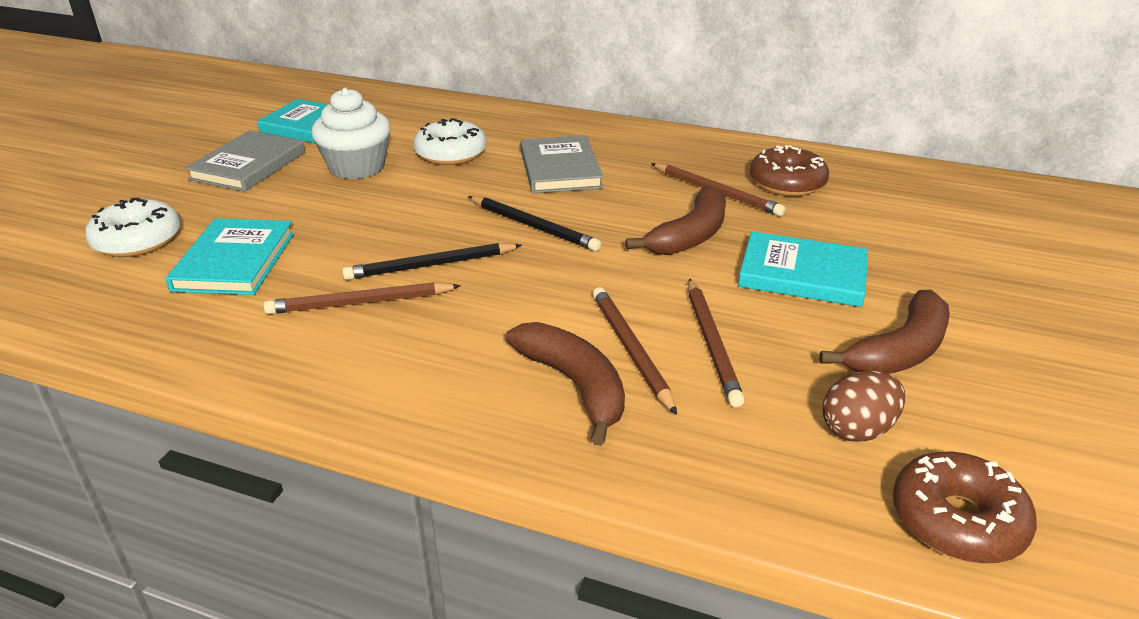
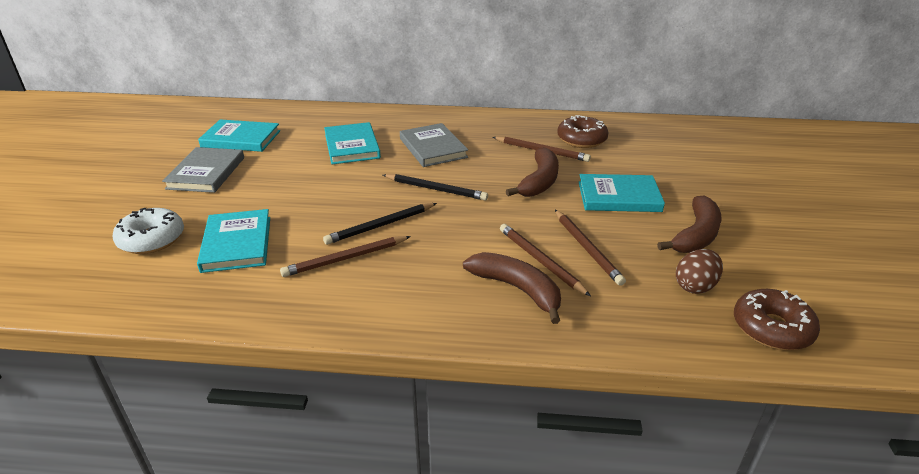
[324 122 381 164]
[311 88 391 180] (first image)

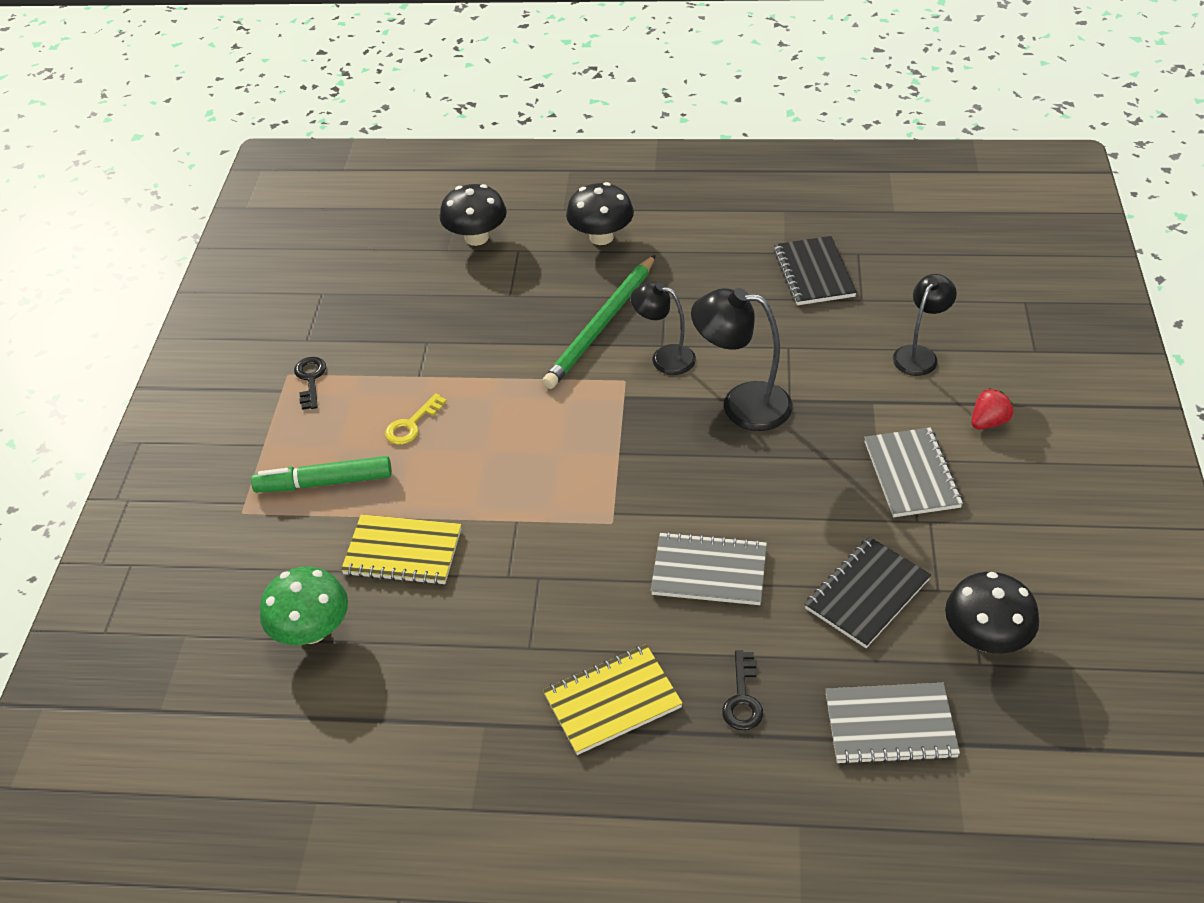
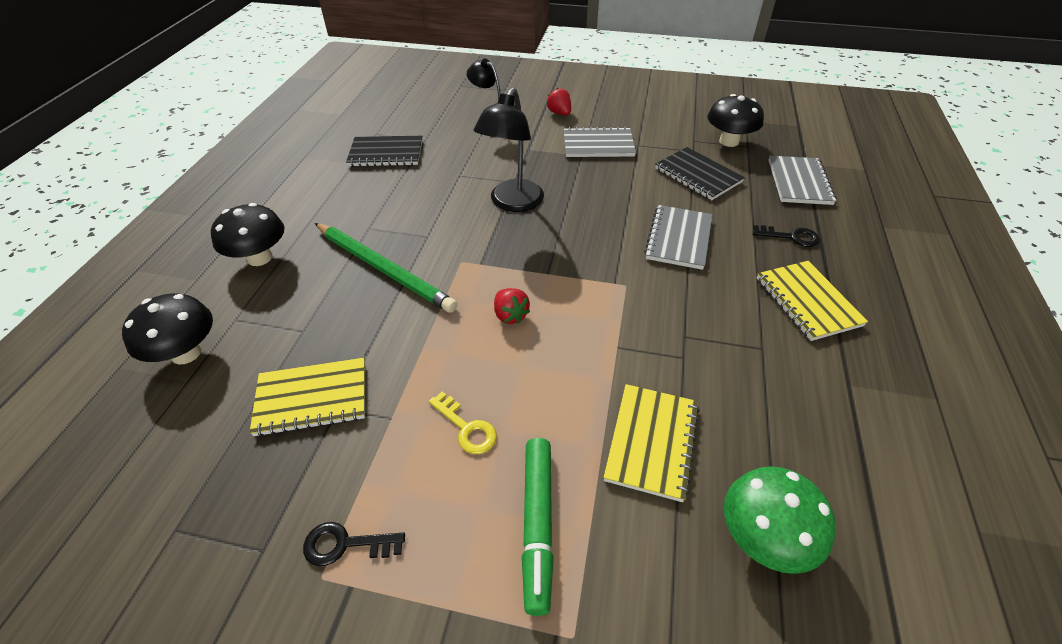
[249 358 365 437]
[494 288 530 324]
[631 282 696 375] (first image)

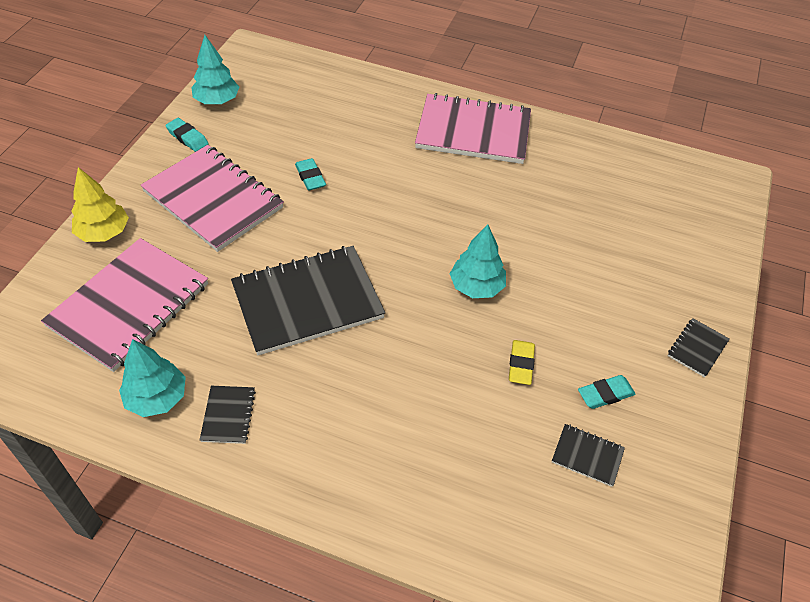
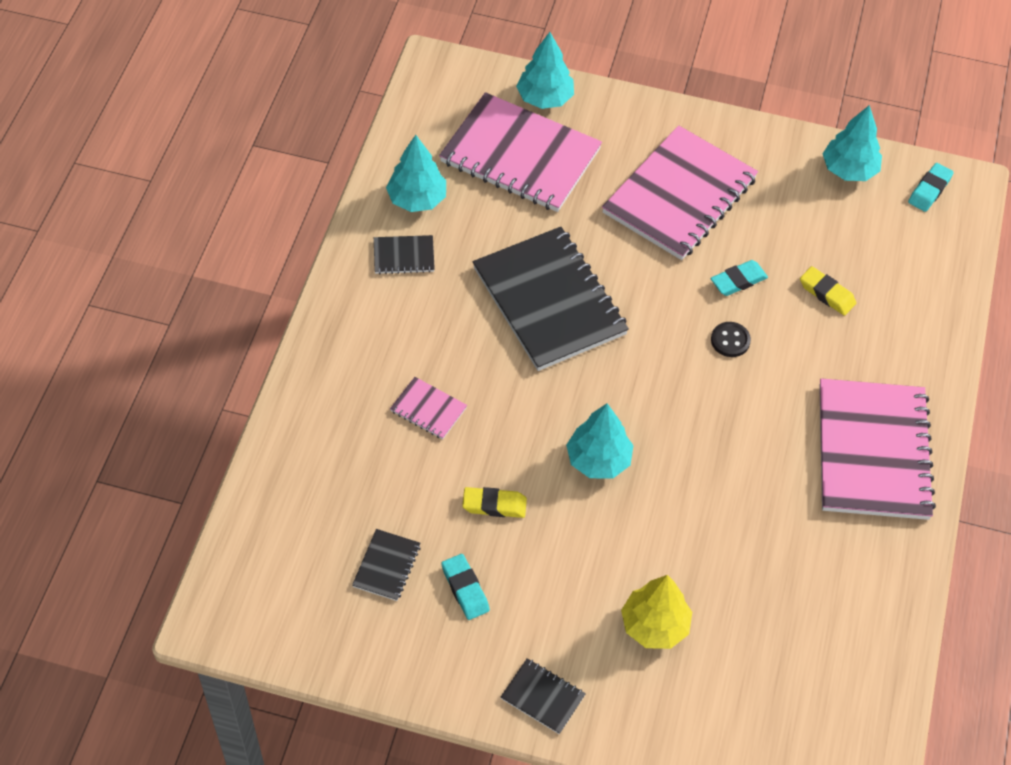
[390 377 467 439]
[516 32 574 109]
[621 575 692 649]
[711 322 751 357]
[800 266 856 316]
[908 163 954 212]

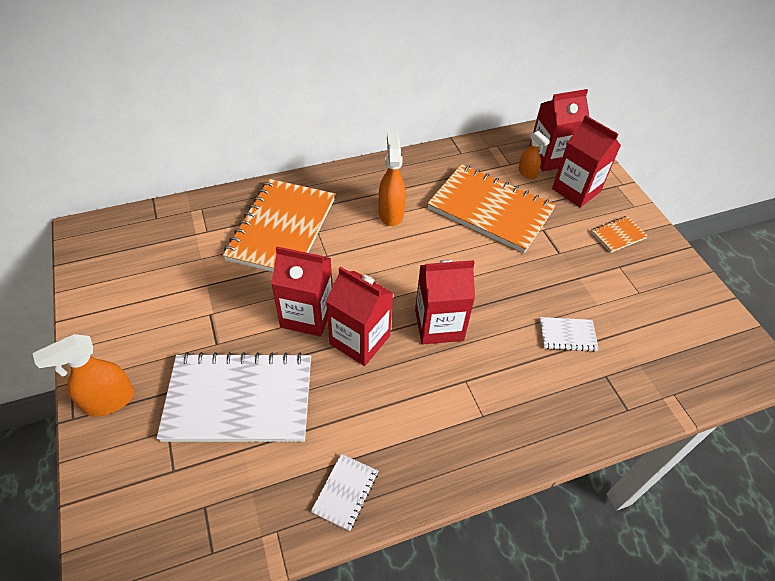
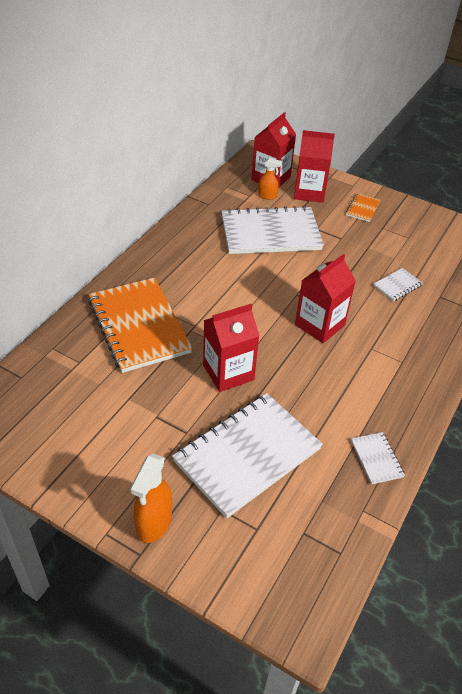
[221 206 324 254]
[326 267 393 366] (first image)
[379 133 406 226] (first image)

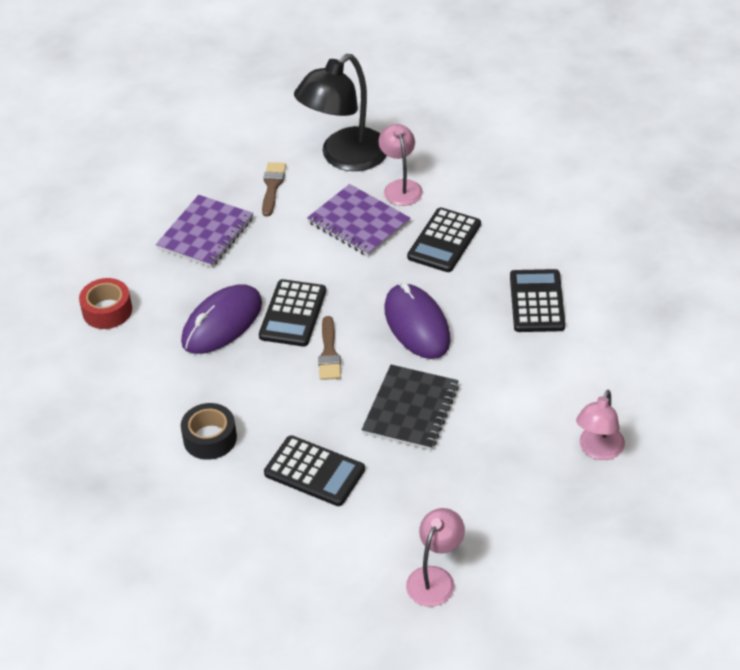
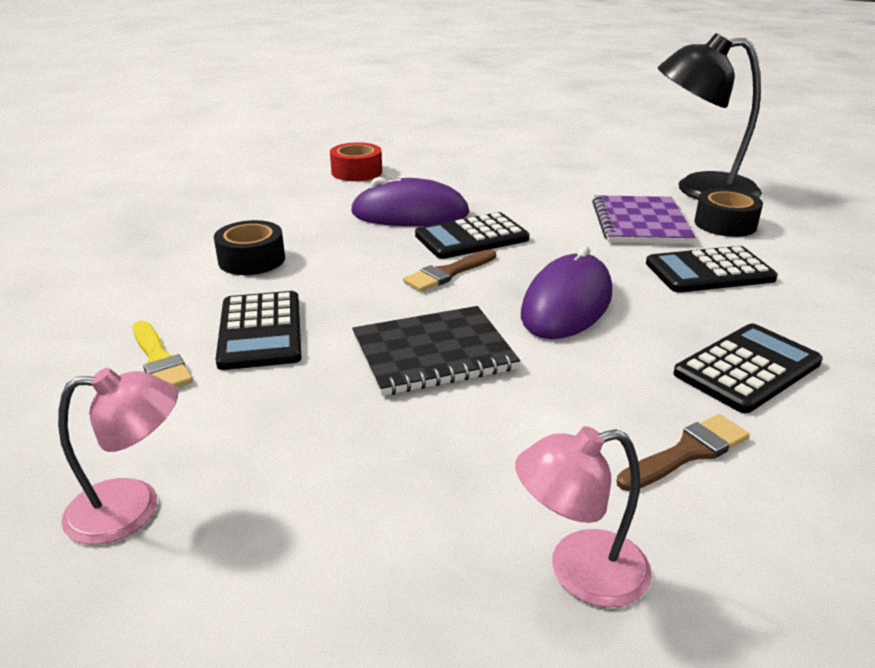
[133 321 193 388]
[617 414 750 491]
[694 189 763 237]
[156 195 253 268] (first image)

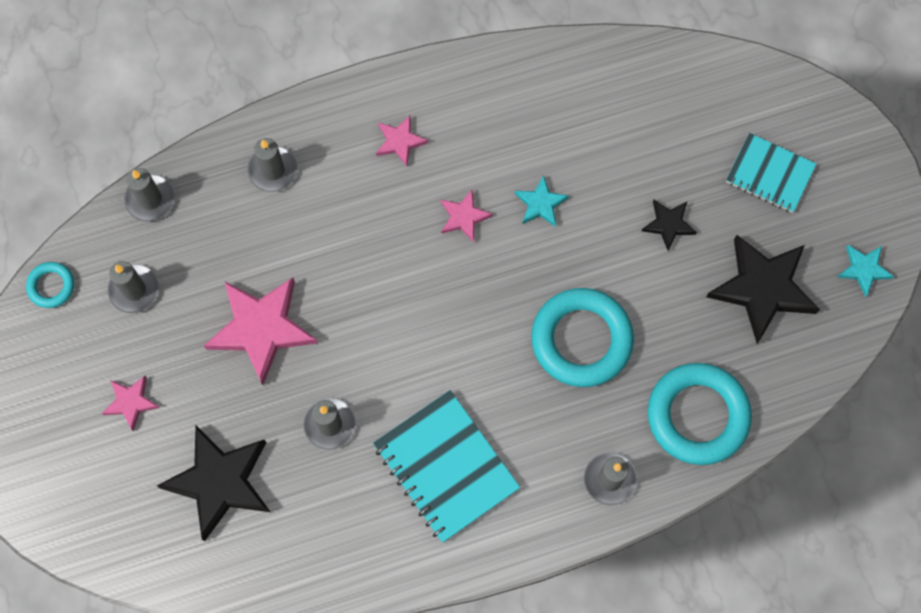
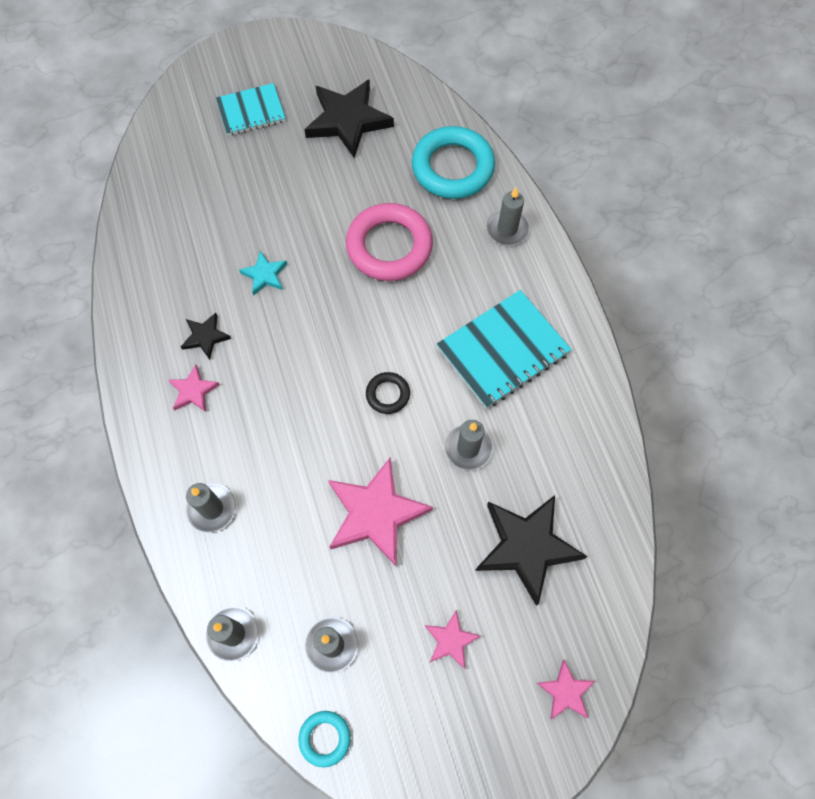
[181 313 231 360]
[216 83 286 136]
[346 203 433 281]
[366 372 410 414]
[537 660 595 719]
[838 245 894 297] (first image)

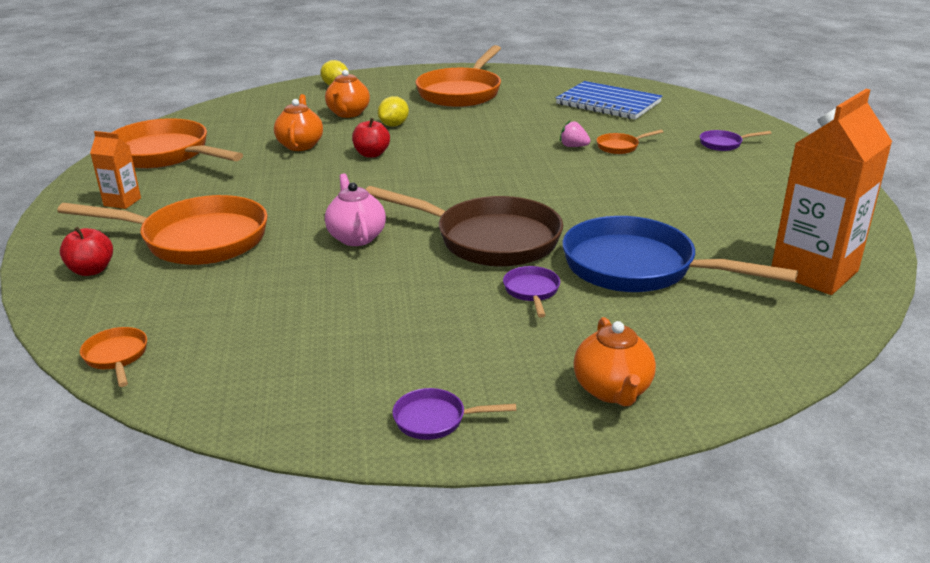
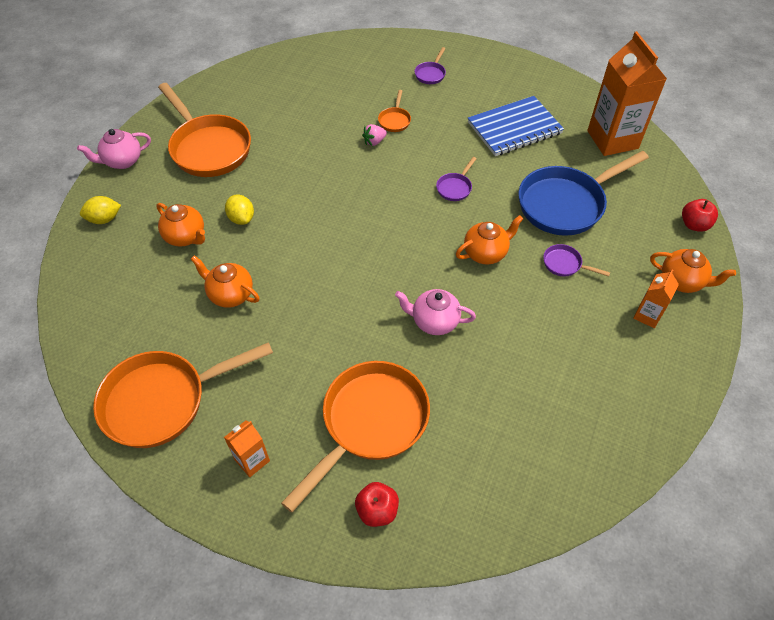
[77 129 151 169]
[436 157 477 201]
[456 215 523 264]
[468 96 564 156]
[633 269 679 328]
[682 199 718 232]
[80 327 147 387] (first image)

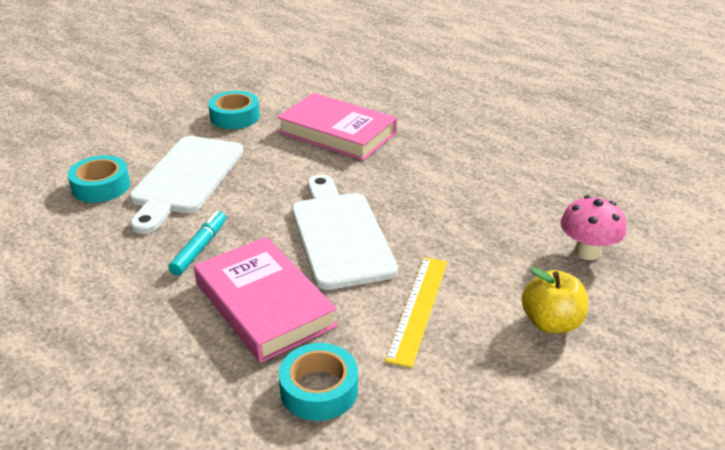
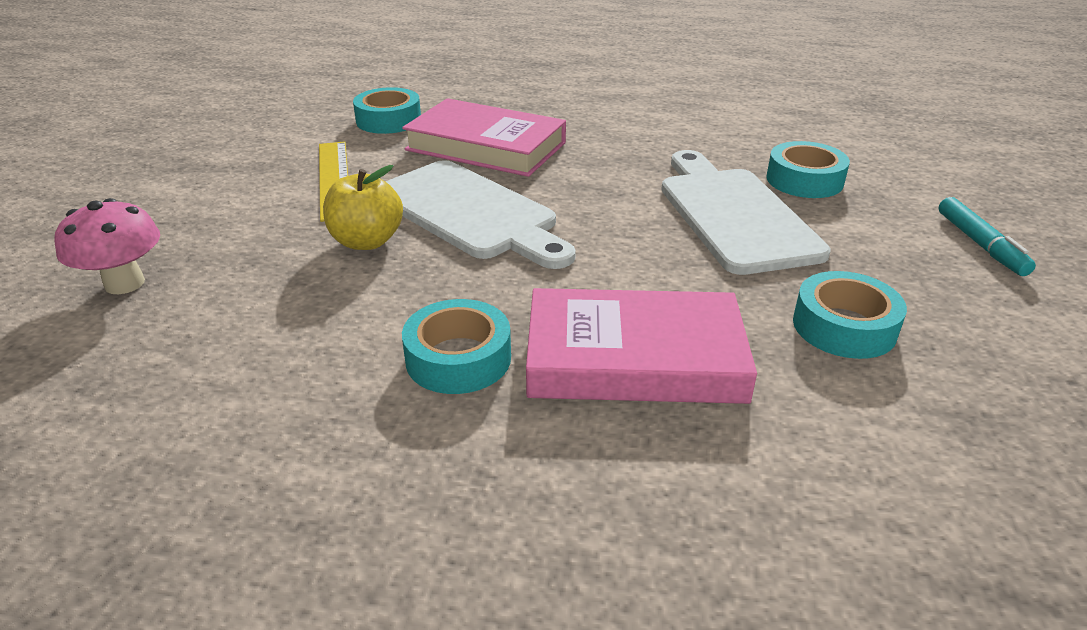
[323 165 403 250]
[402 299 511 394]
[938 197 1036 276]

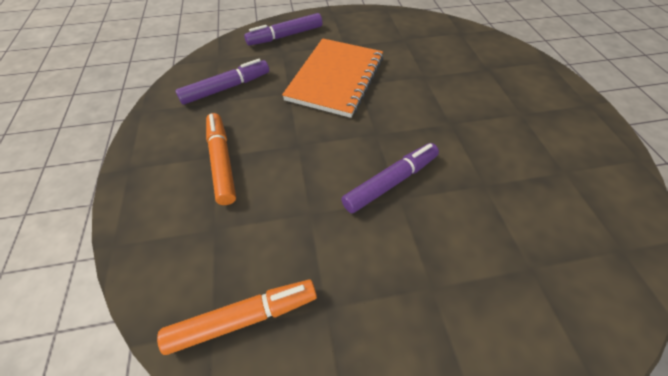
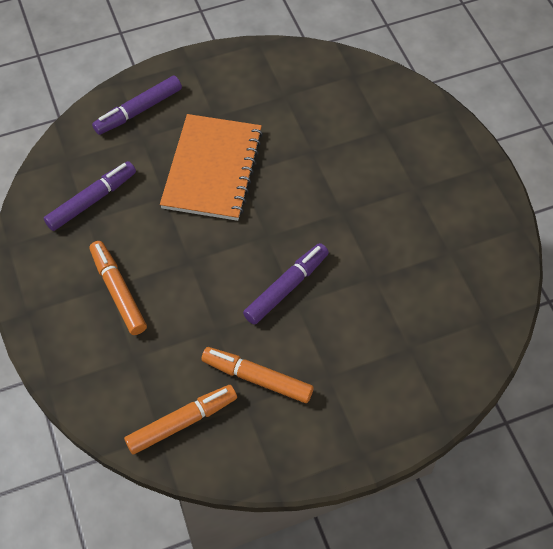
[201 347 314 403]

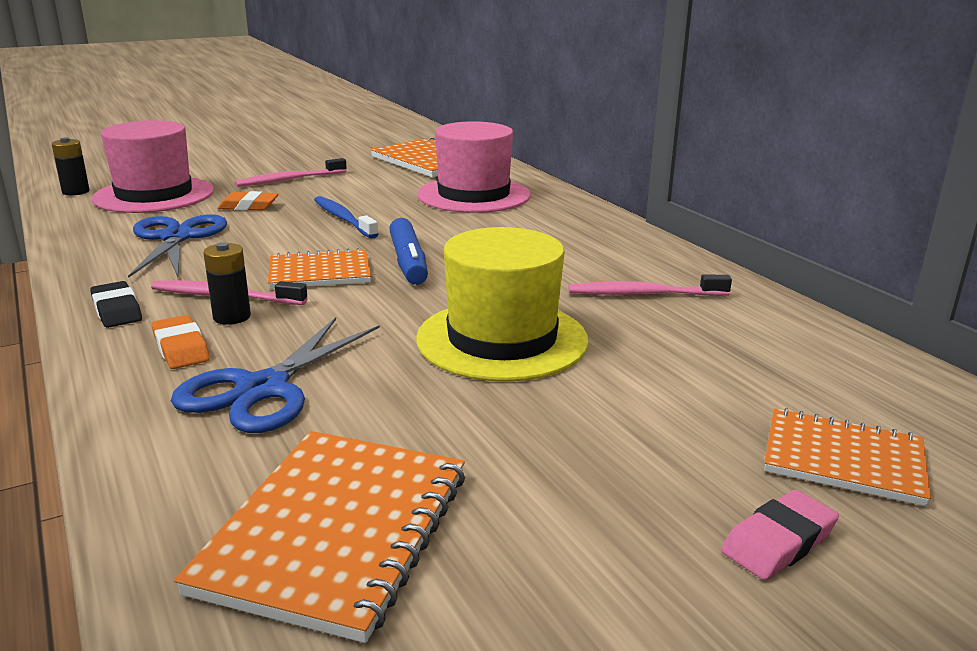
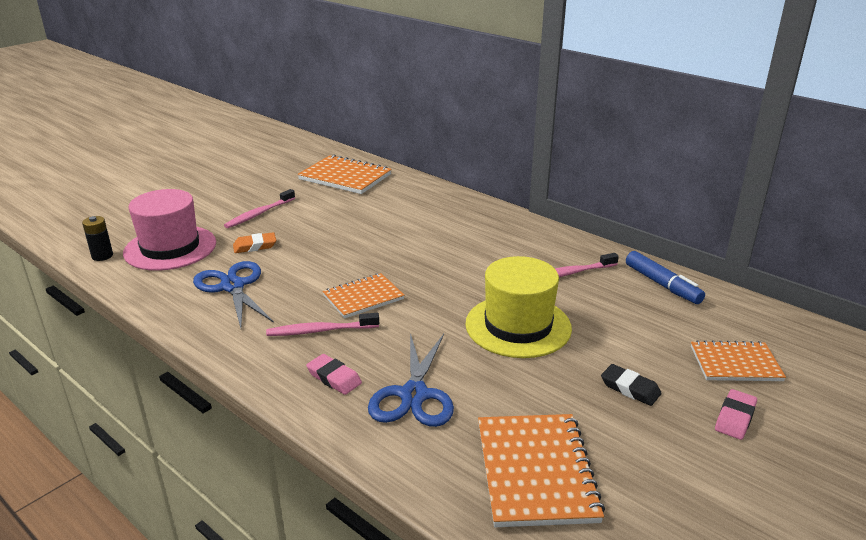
[306 354 362 395]
[601 364 662 406]
[626 251 705 304]
[203 242 251 325] (first image)
[314 196 379 239] (first image)
[417 121 531 213] (first image)

